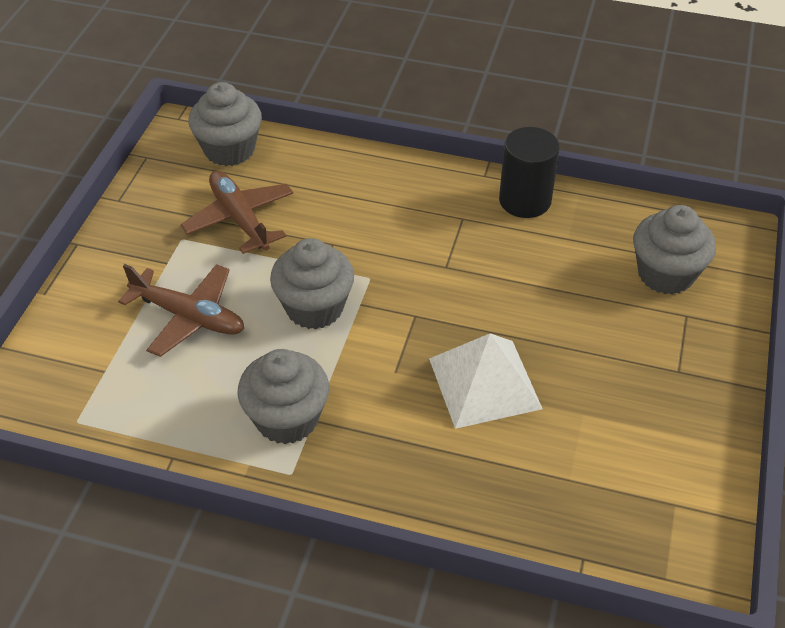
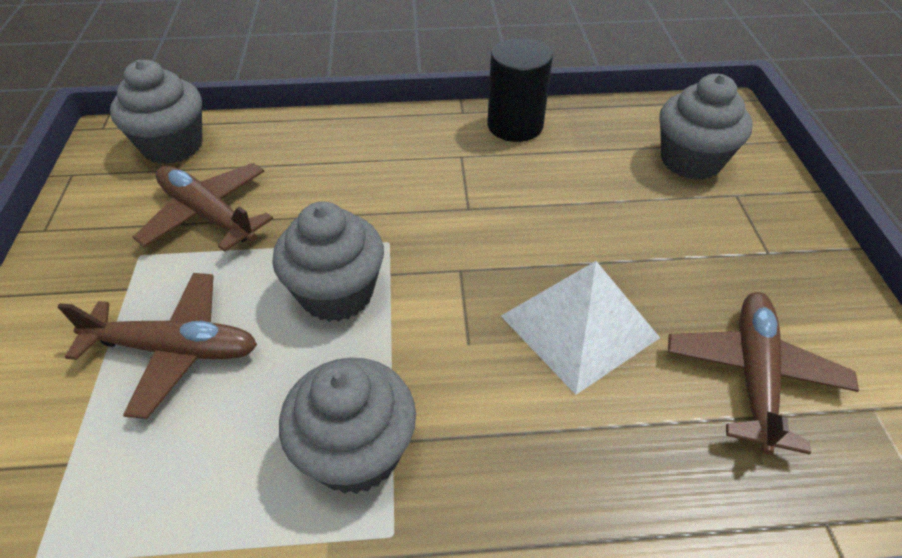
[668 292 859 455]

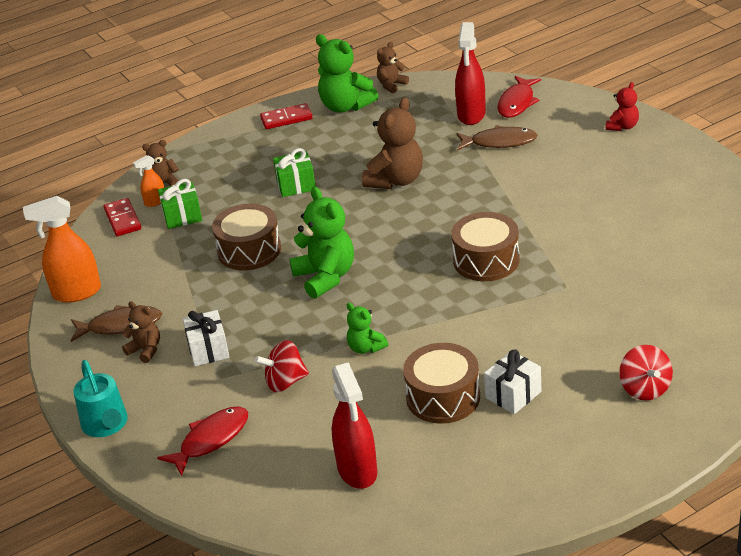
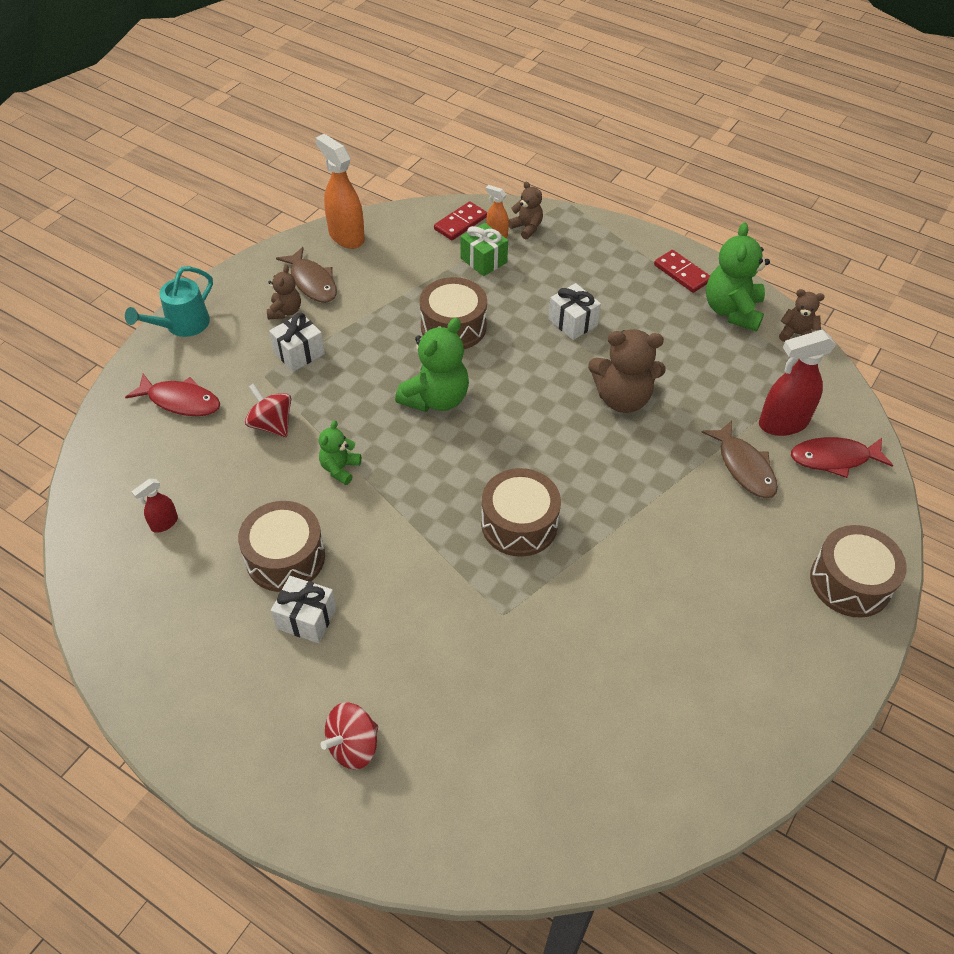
[132 479 178 533]
[548 283 601 340]
[810 525 907 618]

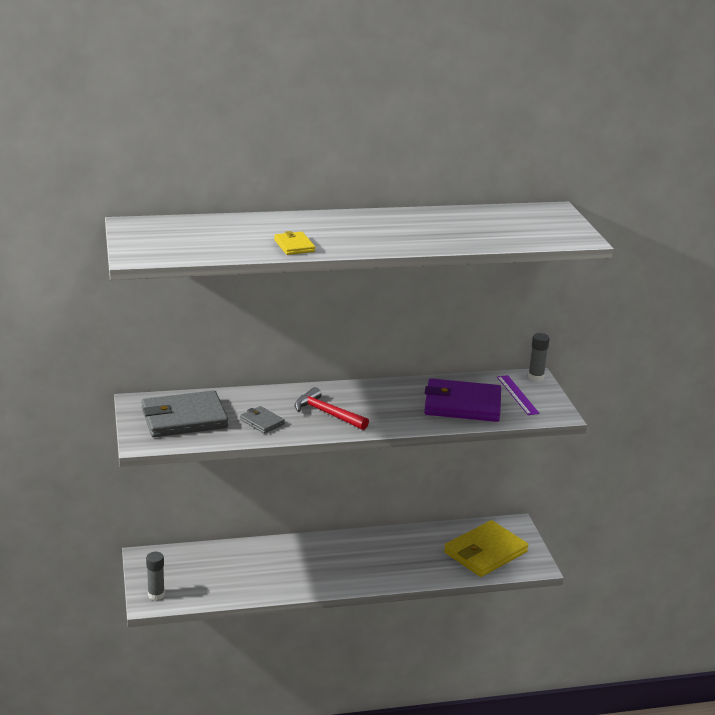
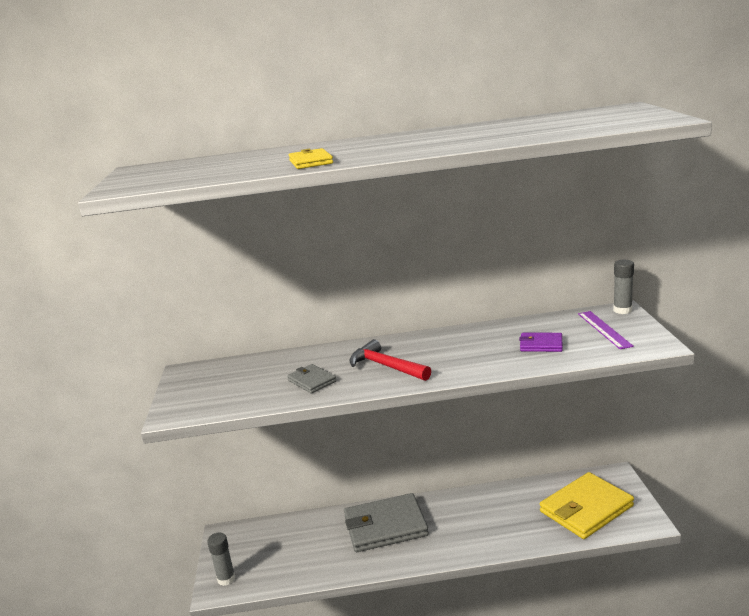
[344 493 429 552]
[519 333 562 352]

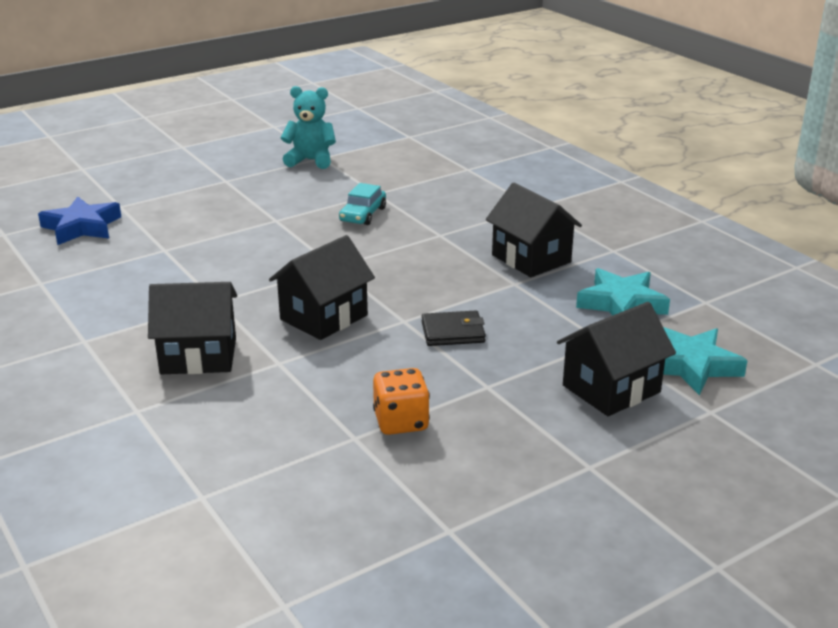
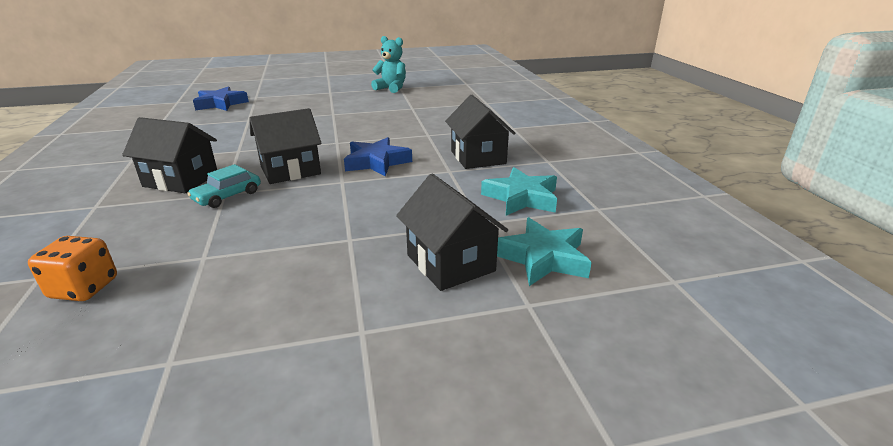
[28 236 117 301]
[187 164 261 208]
[344 137 412 176]
[396 174 508 291]
[422 310 486 346] (first image)

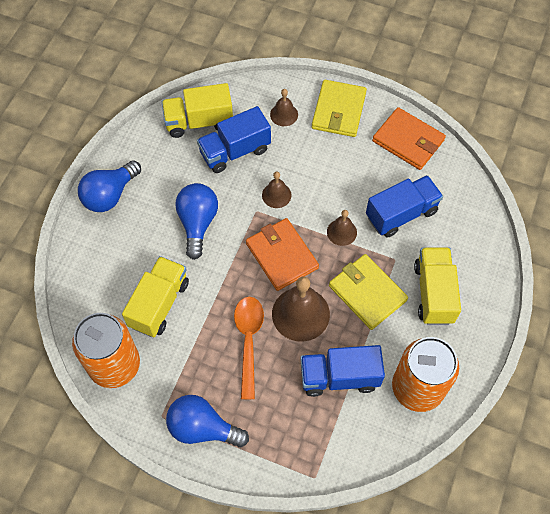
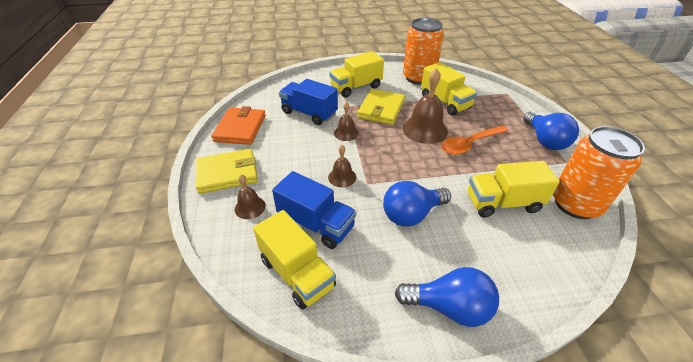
[421 62 477 116]
[246 218 319 291] (first image)

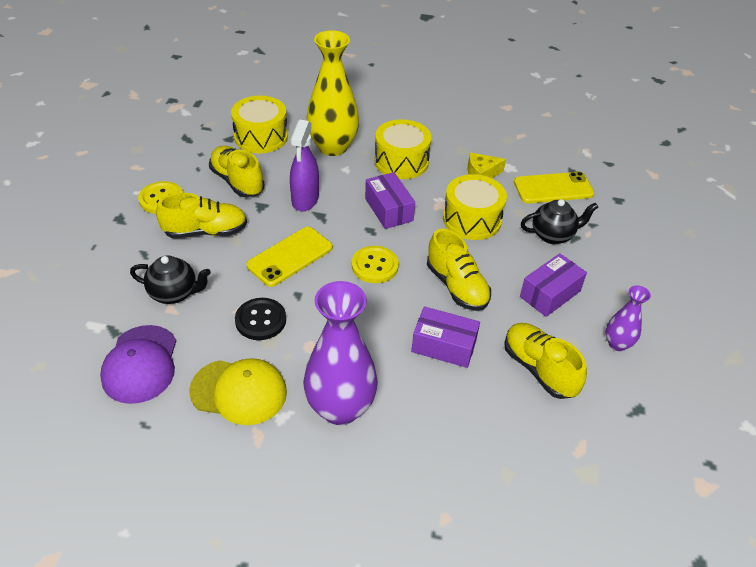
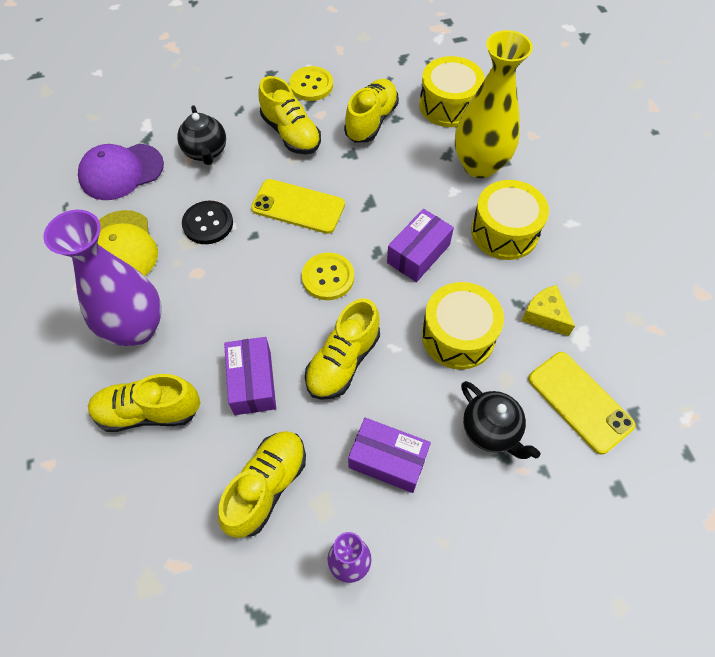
[88 374 200 432]
[290 120 319 211] (first image)

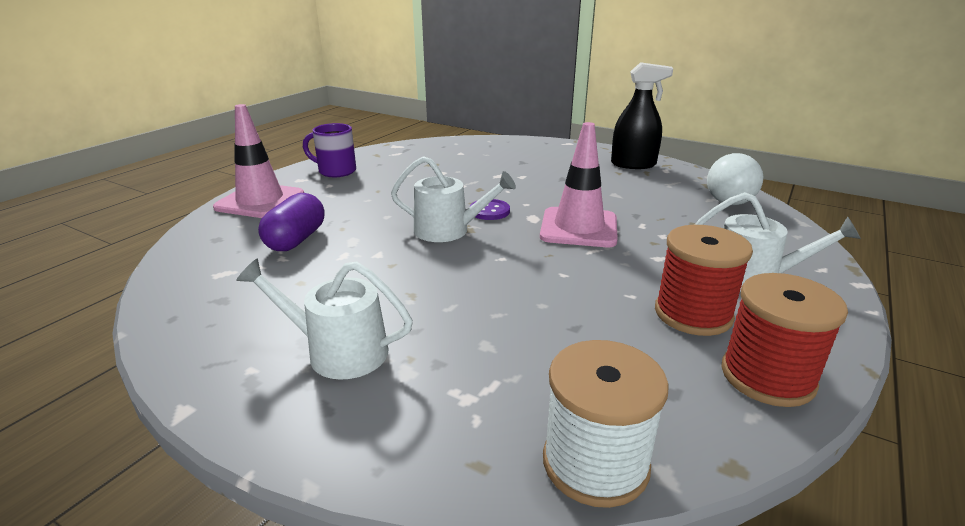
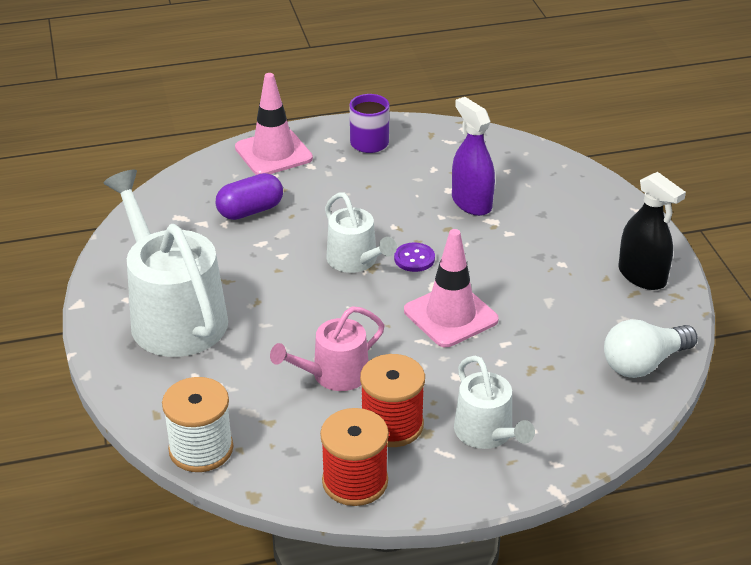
[103 170 228 357]
[270 306 384 391]
[452 97 495 216]

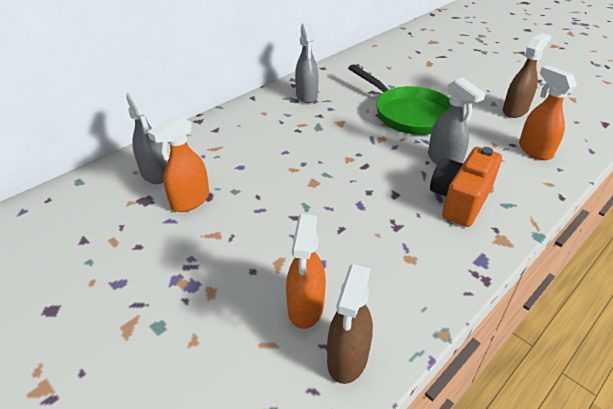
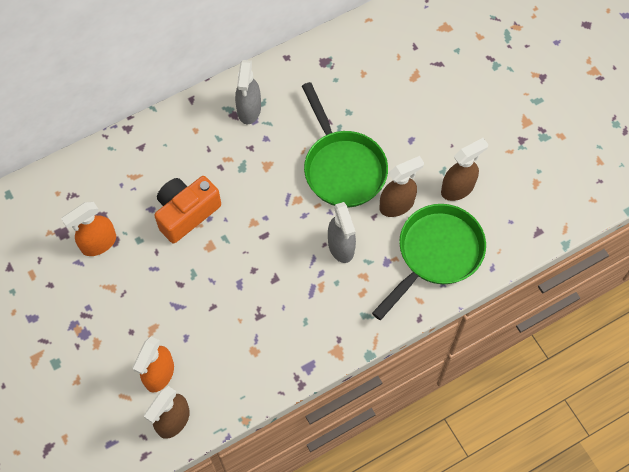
[154 176 221 243]
[372 204 486 320]
[380 156 424 217]
[126 89 167 184] (first image)

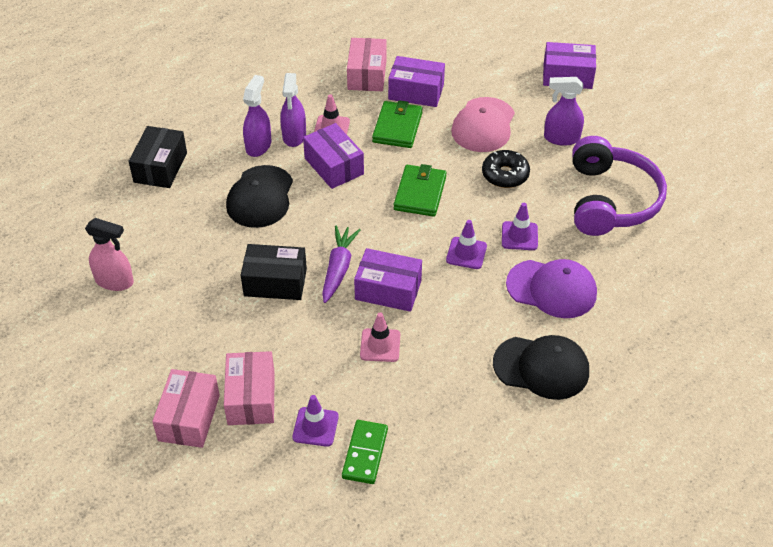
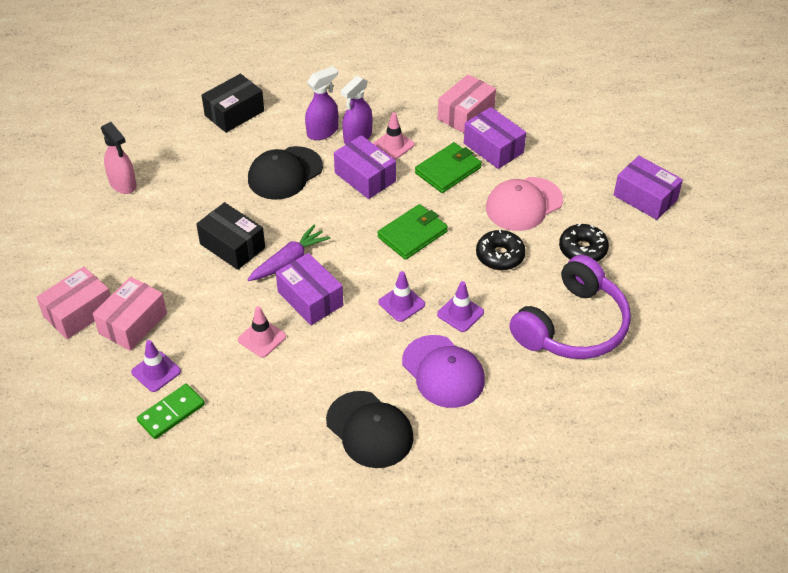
[334 135 396 199]
[559 224 609 262]

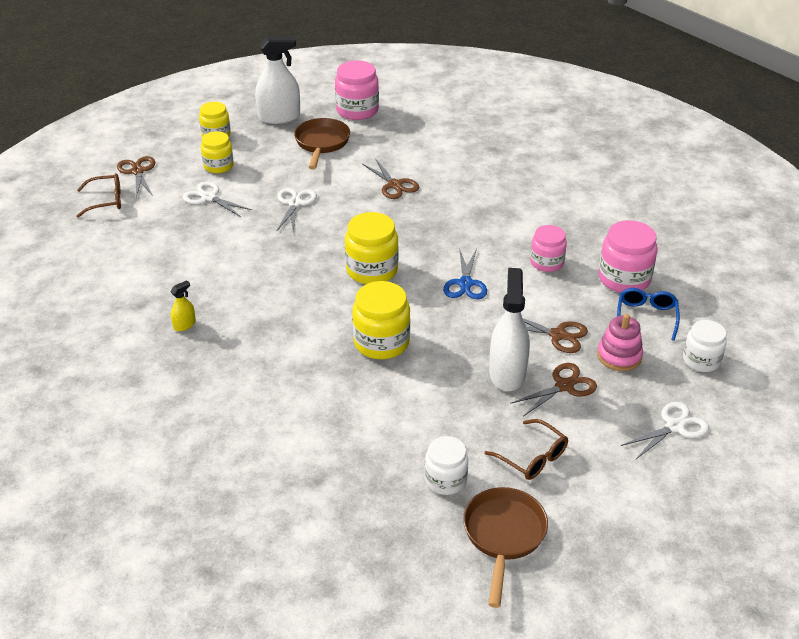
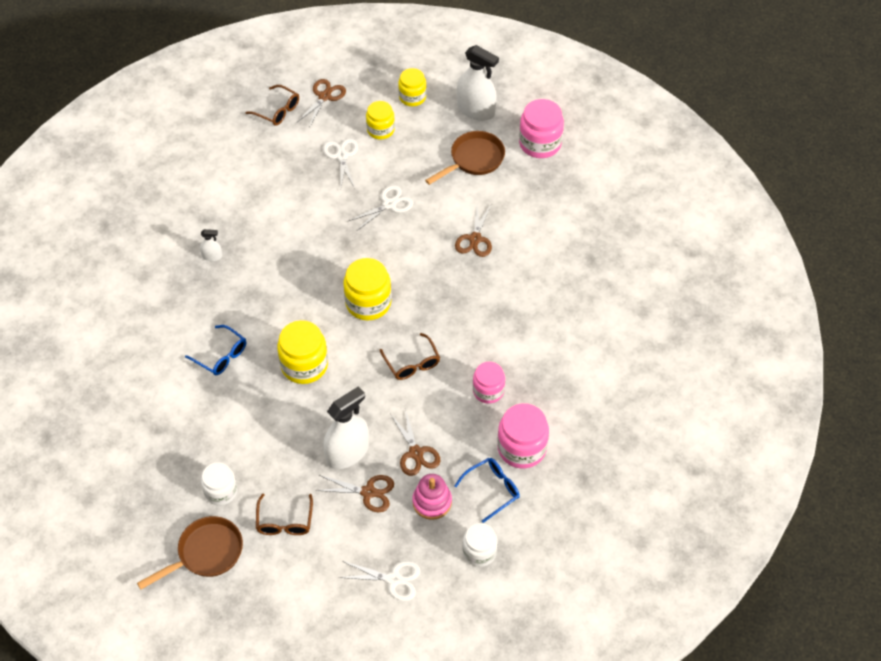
[185 325 246 375]
[200 229 222 261]
[380 333 440 380]

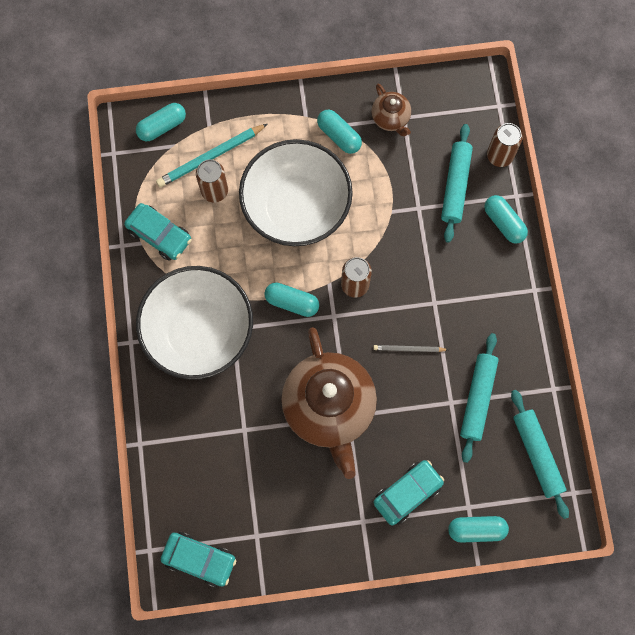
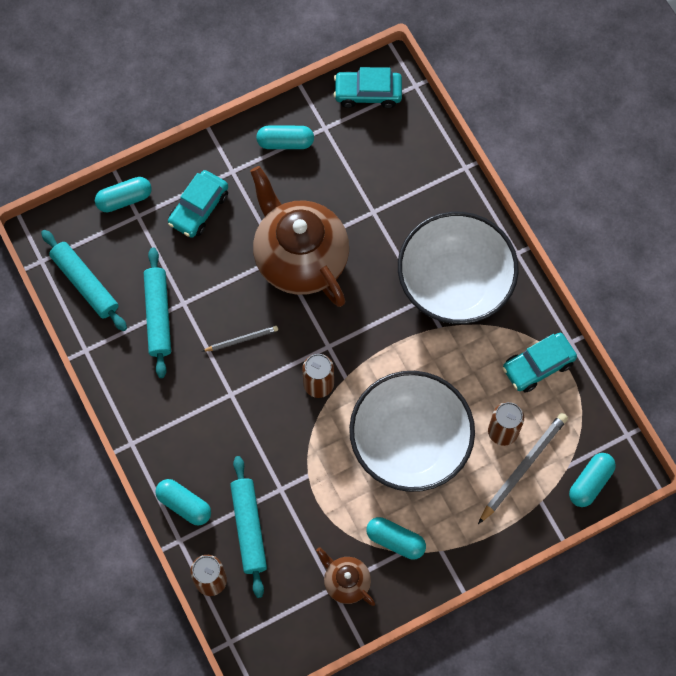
[256 126 314 149]
[478 413 568 524]
[502 333 577 392]

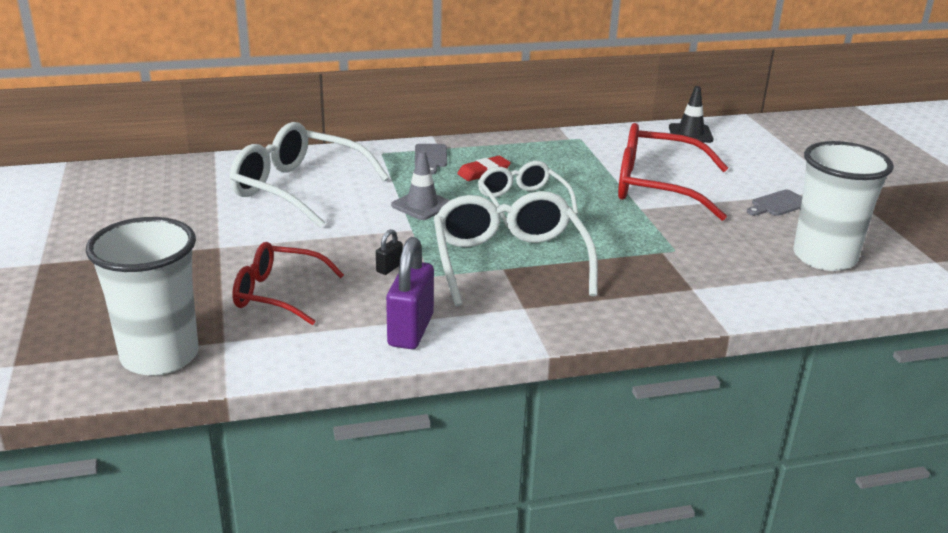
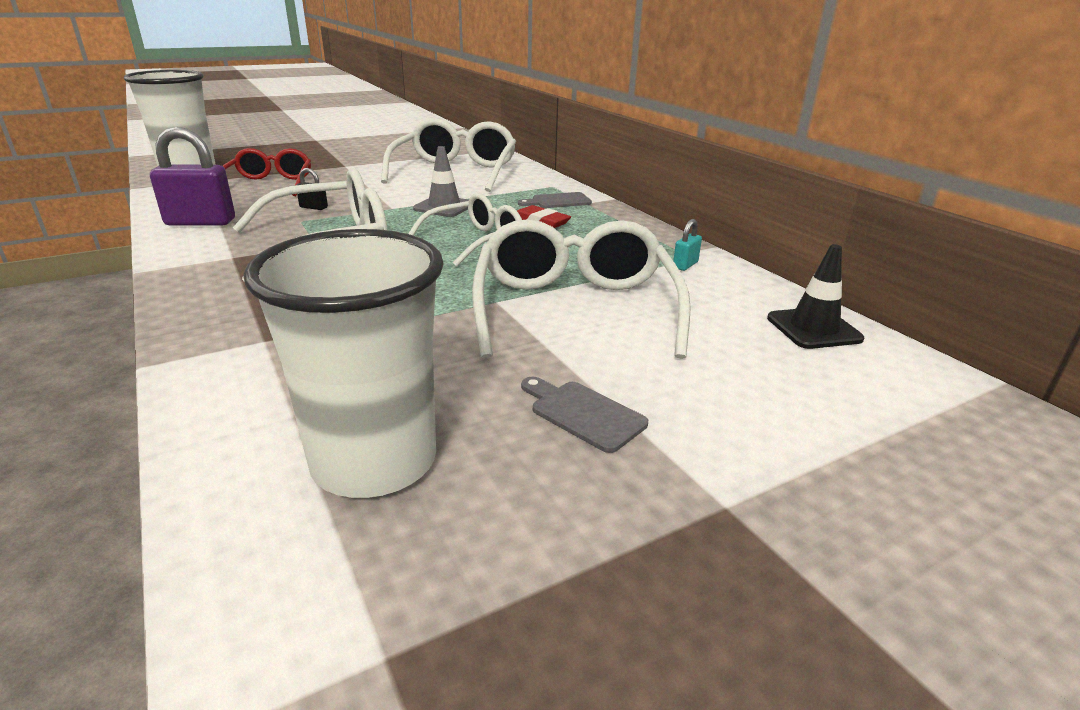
[472 219 691 359]
[673 219 702 271]

